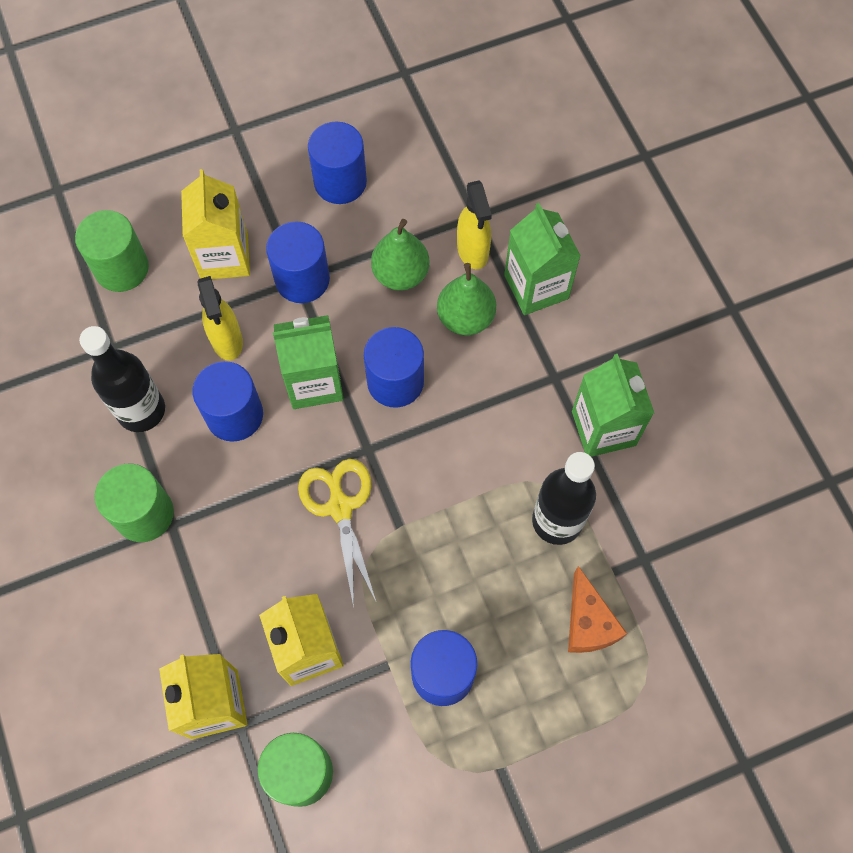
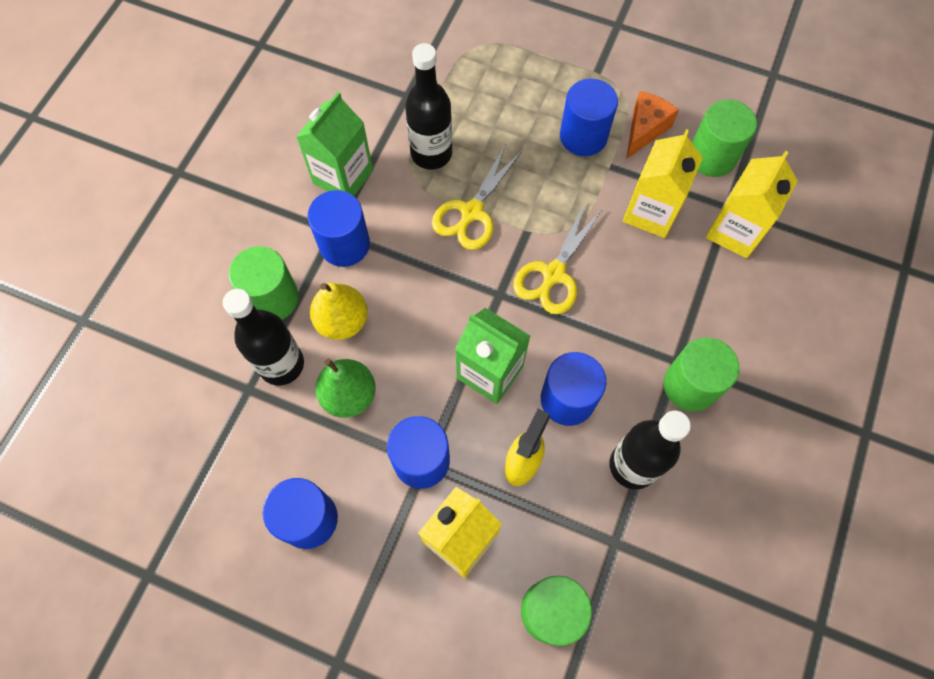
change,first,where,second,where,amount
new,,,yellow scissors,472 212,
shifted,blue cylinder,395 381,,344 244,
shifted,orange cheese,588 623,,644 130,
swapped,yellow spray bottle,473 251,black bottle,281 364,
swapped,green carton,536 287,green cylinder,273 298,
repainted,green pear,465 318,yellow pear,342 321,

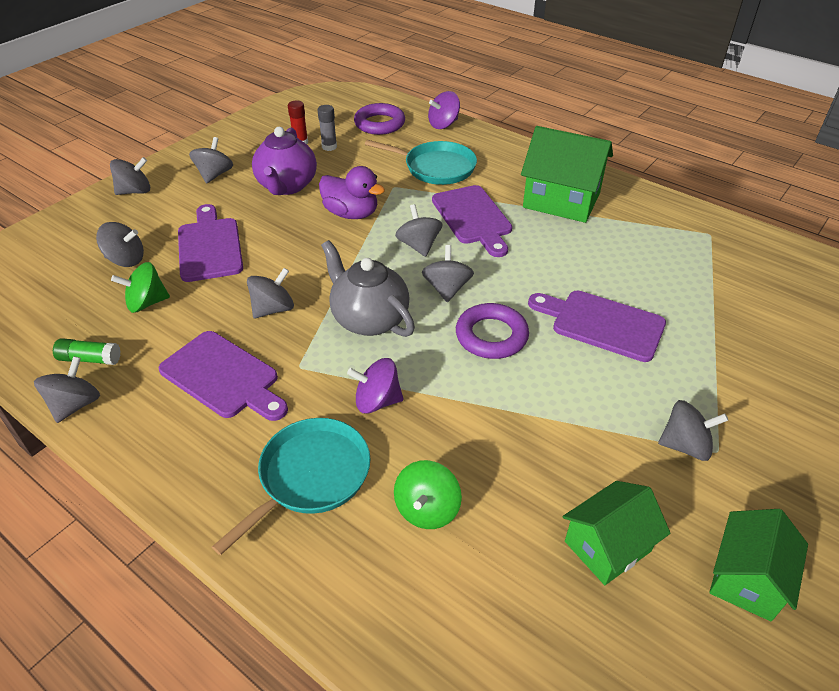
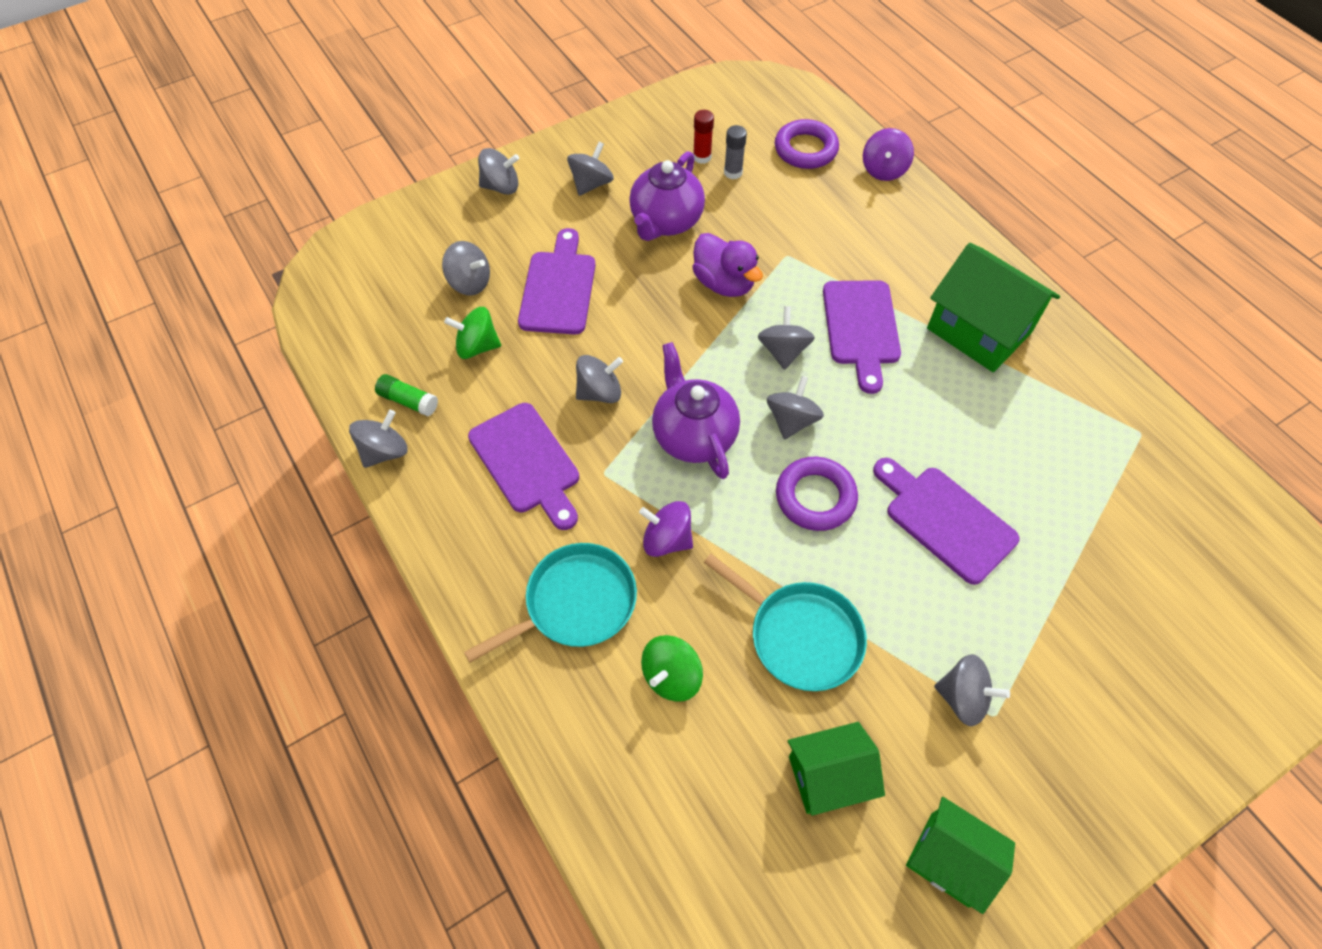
change,first,where,second,where,amount
shifted,turquoise pan,436 168,,800 636,
repainted,grey teapot,369 319,purple teapot,693 436,
rotated,purple spinning top,443 124,,883 170,60 degrees counterclockwise
rotated,green house,746 579,,949 859,75 degrees clockwise

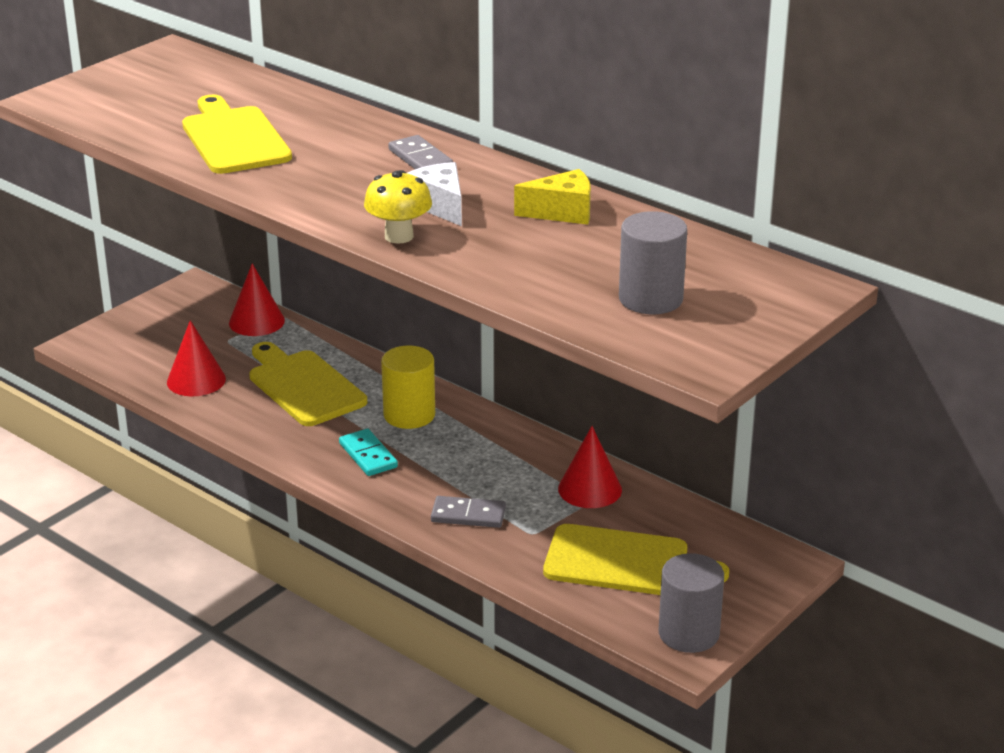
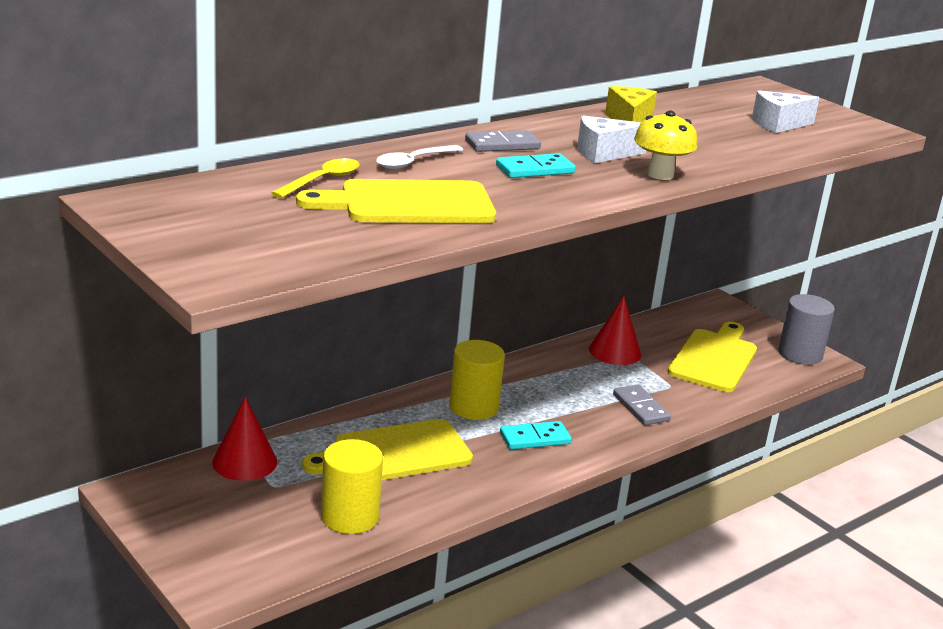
change,first,where,second,where,amount
new,,,yellow spoon,322 180,
new,,,white spoon,413 162,
new,,,turquoise domino,535 170,
swapped,red cone,196 380,yellow cylinder,350 517,
swapped,grey cylinder,650 299,white cheese,778 124,
rotated,grey domino,468 515,,640 408,45 degrees counterclockwise

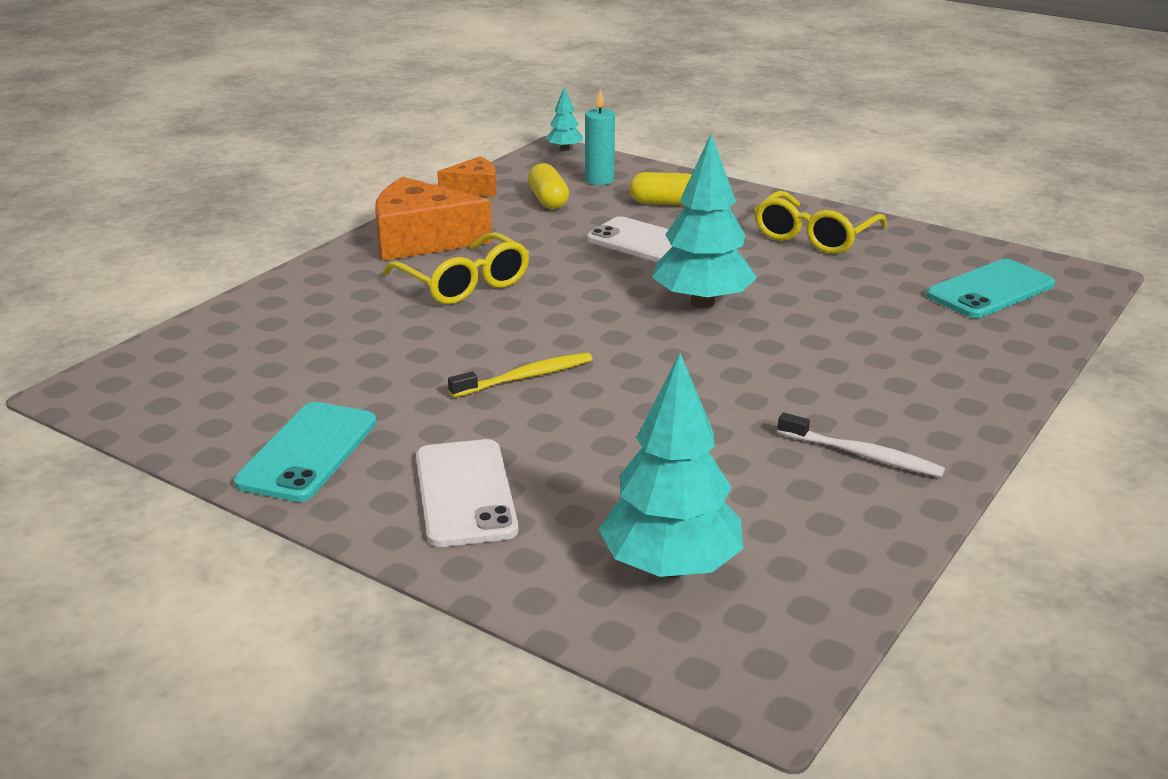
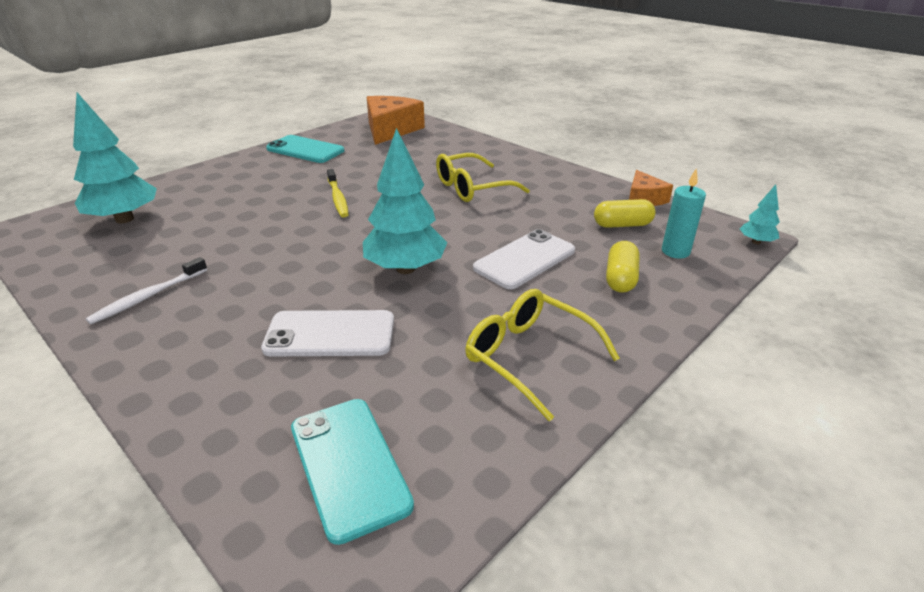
change,first,where,second,where,amount
shifted,orange cheese,421 239,,390 130,
shifted,white phone,465 493,,330 334,

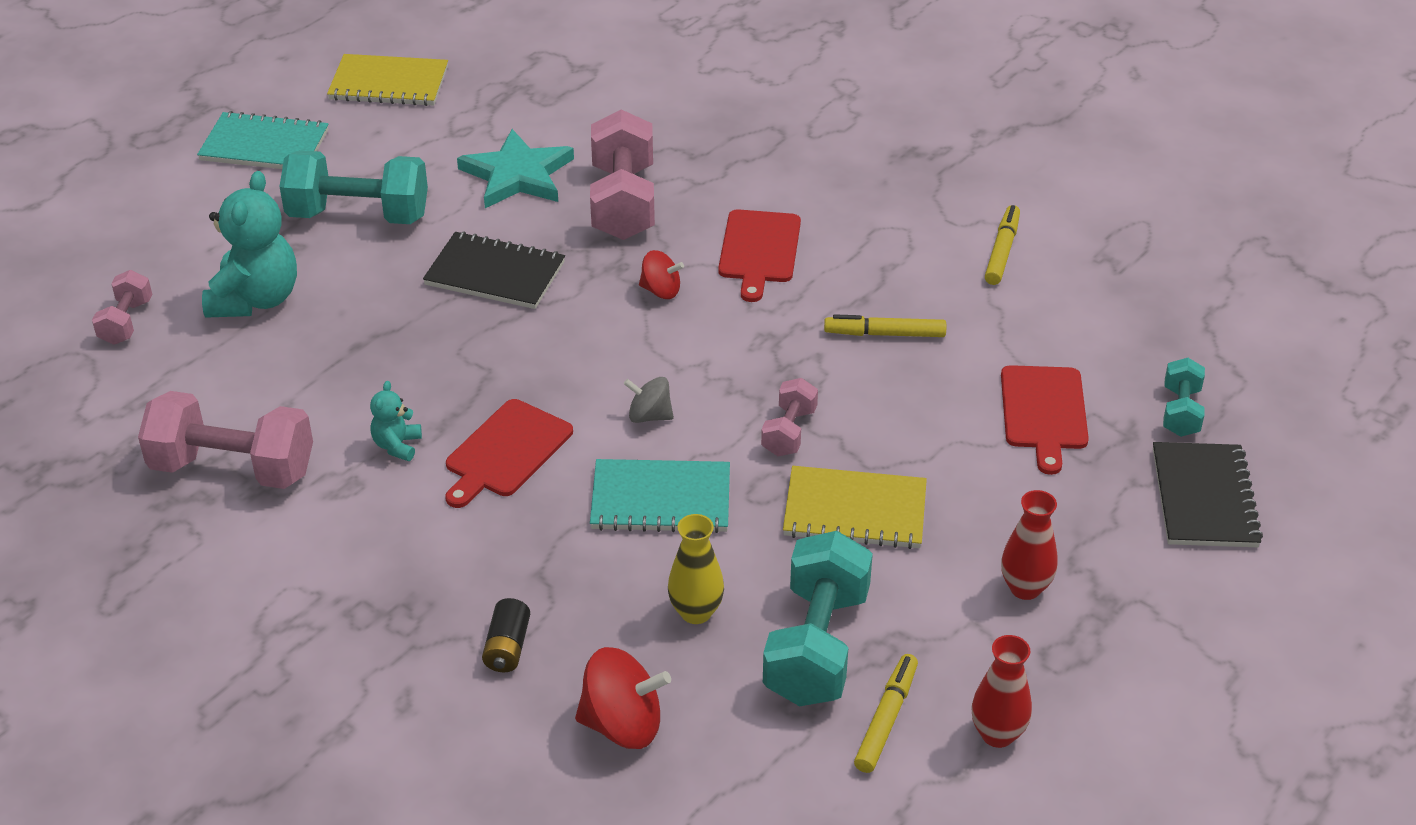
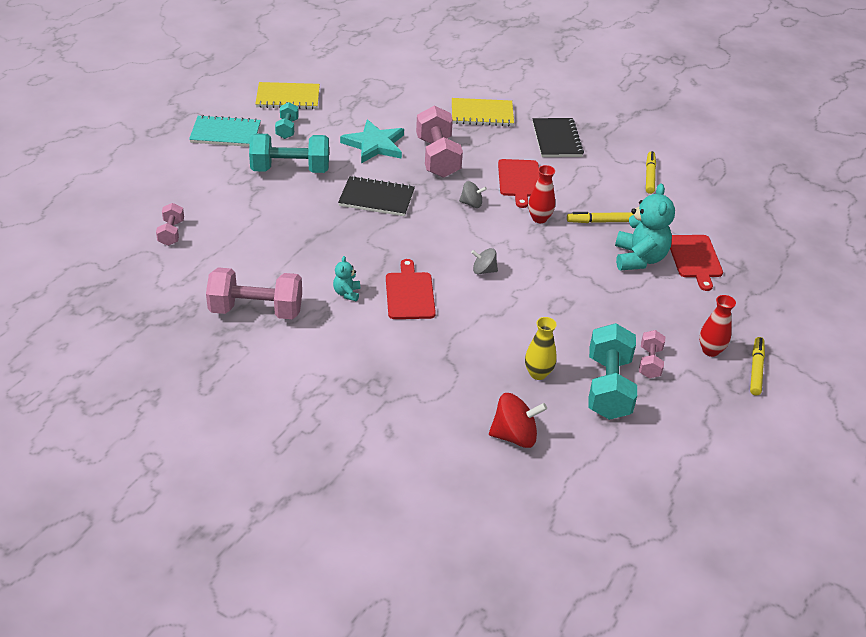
change,first,where,second,where,amount
gone,black battery,507 647,,,
gone,turquoise notebook,661 500,,,
shifted,turquoise teddy bear,255 299,,639 258,
shifted,pink dumbbell,789 432,,649 363,
shifted,yellow notebook,855 511,,482 114,
shifted,yellow marker,886 719,,756 369,
shifted,red vase,997 734,,539 218,
shifted,black notebook,1204 498,,557 139,
shifted,turquoise dumbbell,1180 412,,287 129,
repainted,red spinning top,661 291,grey spinning top,471 204,
rotated,red cutting board,506 452,,409 294,150 degrees clockwise

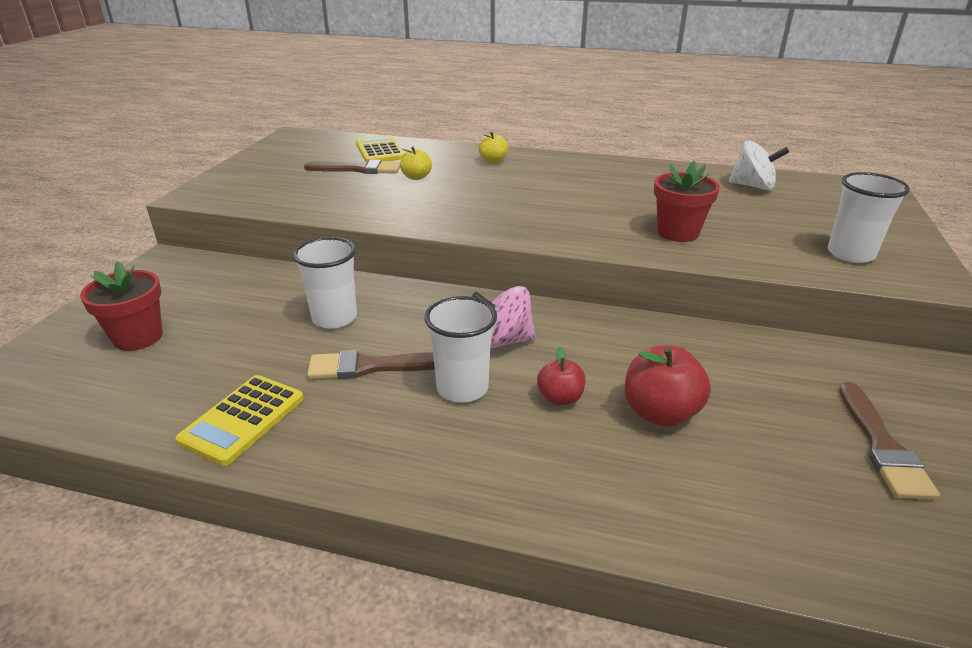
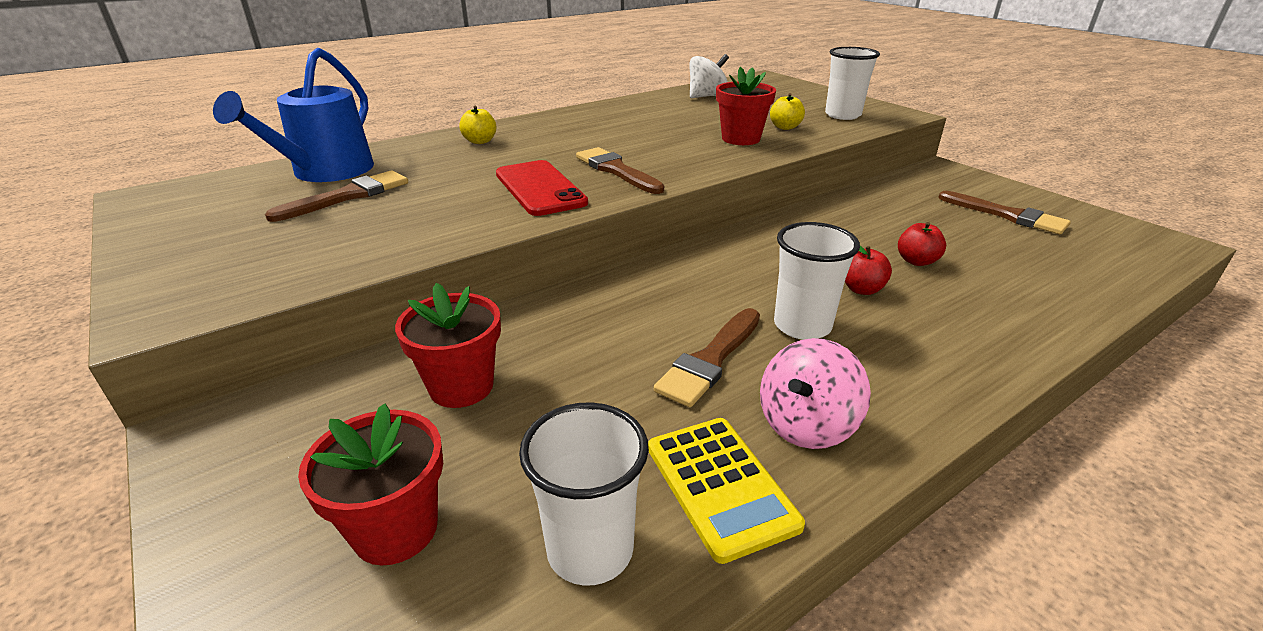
change,first,where,second,where,amount
new,,,red flower pot,461 386,
new,,,red phone,540 188,
new,,,brown brush,616 170,
shifted,white cup,334 318,,590 550,
shifted,yellow apple,416 177,,785 127,
shifted,pink spinning top,504 340,,806 424,
swapped,yellow calculator,380 150,blue watering can,326 172,
scaled,red apple,660 413,,916 261,x0.61

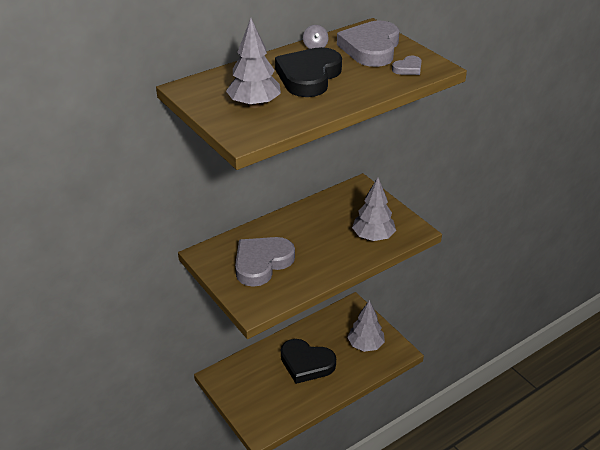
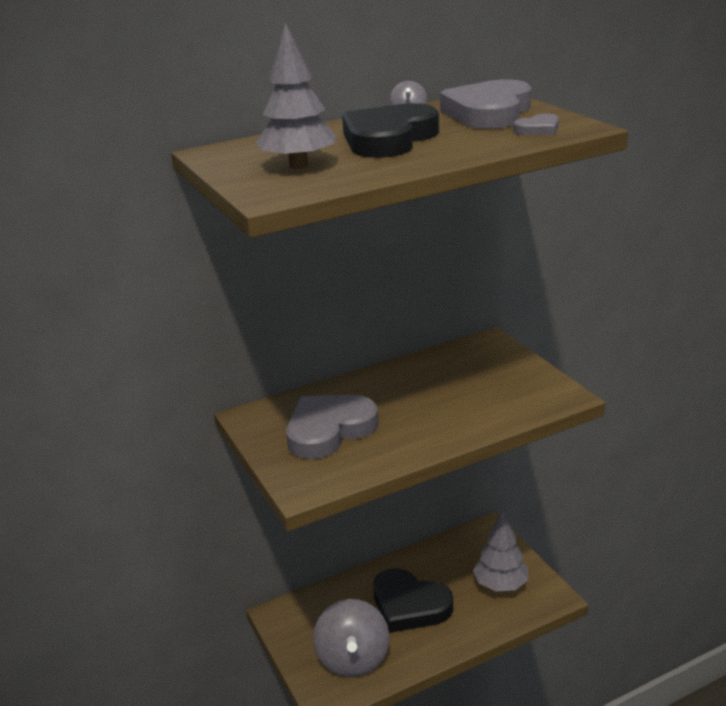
change,first,where,second,where,amount
gone,grey tree,373 237,,,
new,,,grey spinning top,353 659,

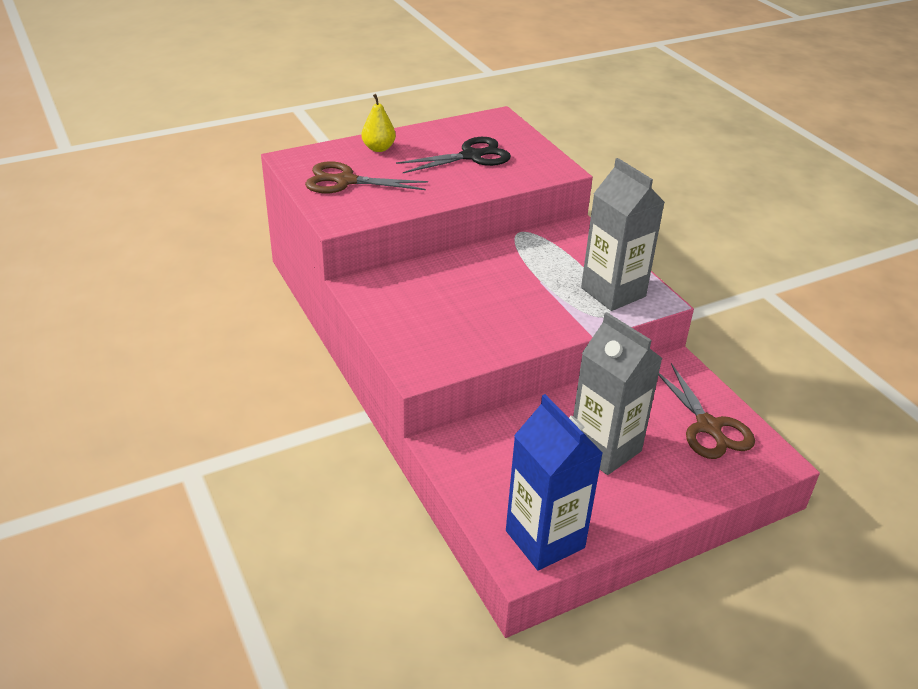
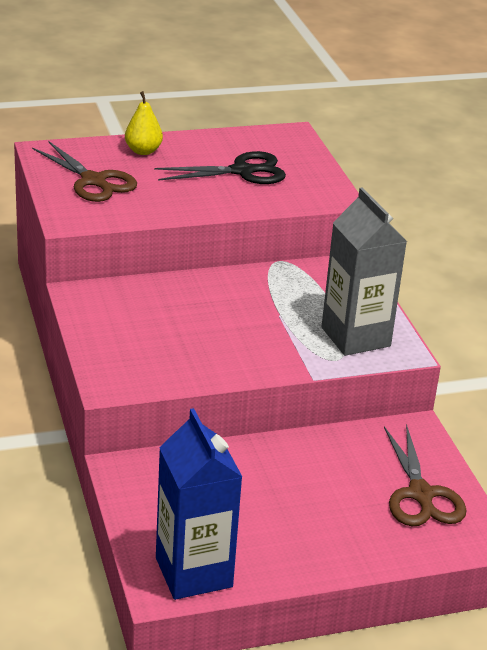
change,first,where,second,where,amount
gone,grey carton,605 448,,,
rotated,brown scissors,345 181,,93 181,150 degrees counterclockwise

